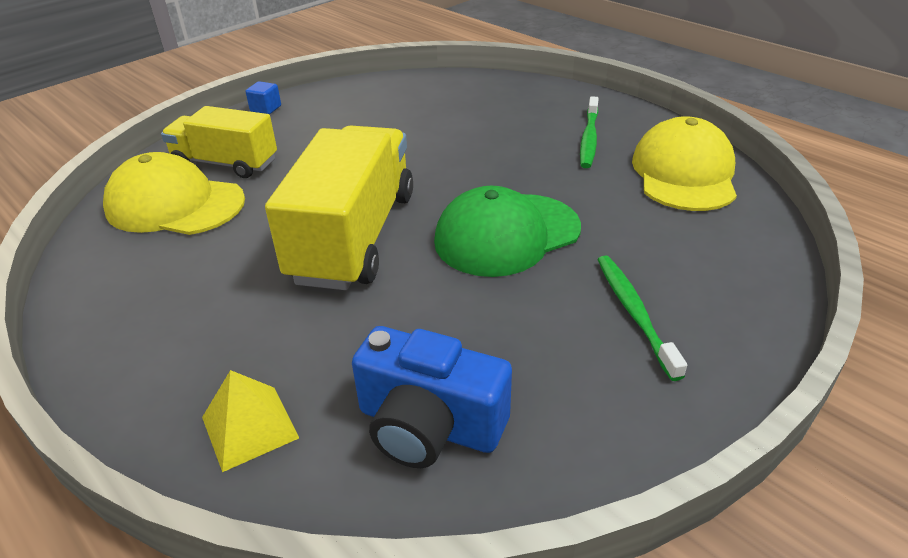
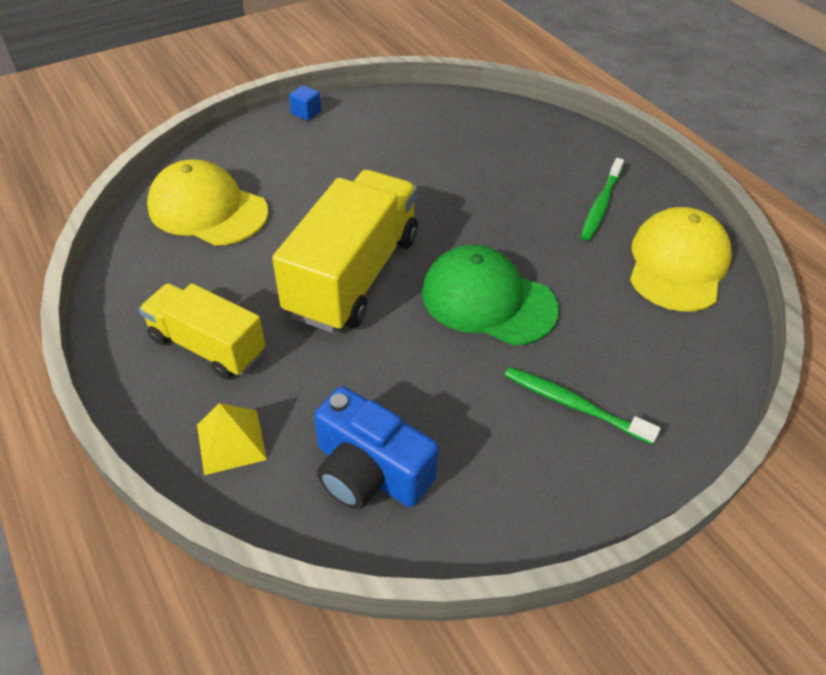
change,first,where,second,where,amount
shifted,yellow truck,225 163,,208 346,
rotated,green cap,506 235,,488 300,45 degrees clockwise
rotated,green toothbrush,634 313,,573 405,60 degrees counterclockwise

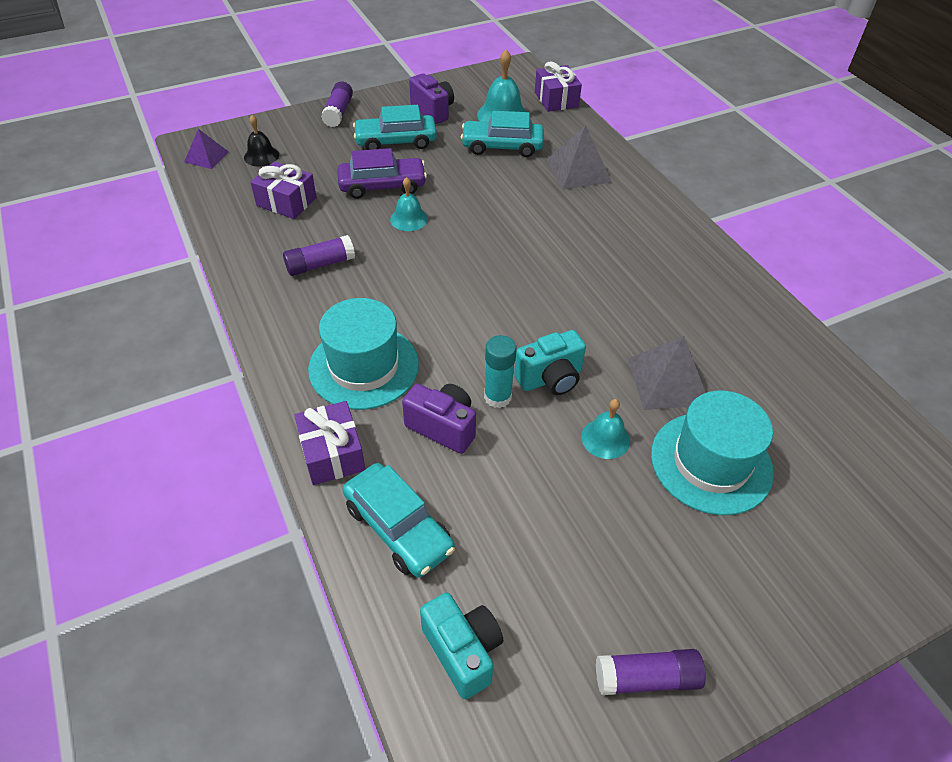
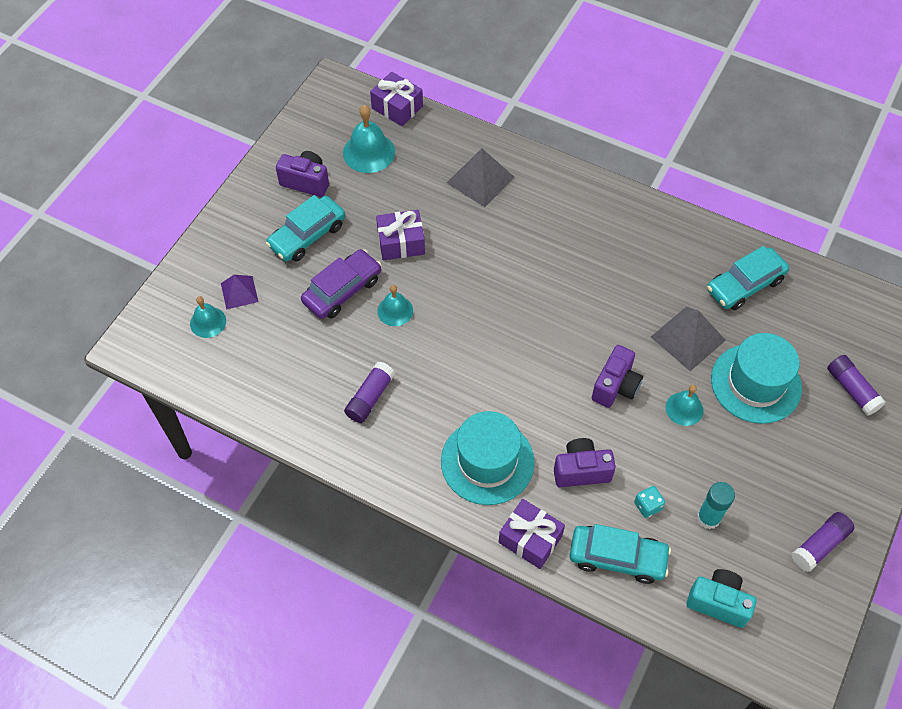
change,first,where,second,where,amount
new,,,turquoise dice,647 506,
shifted,purple pyramid,206 157,,239 292,
shifted,purple gift,286 202,,401 242,
shifted,purple glue stick,338 112,,852 390,
shifted,turquoise car,502 146,,744 285,
shifted,turquoise glue stick,497 397,,708 518,
repainted,black bell,261 156,turquoise bell,208 322,
repainted,turquoise camera,550 378,purple camera,615 386,

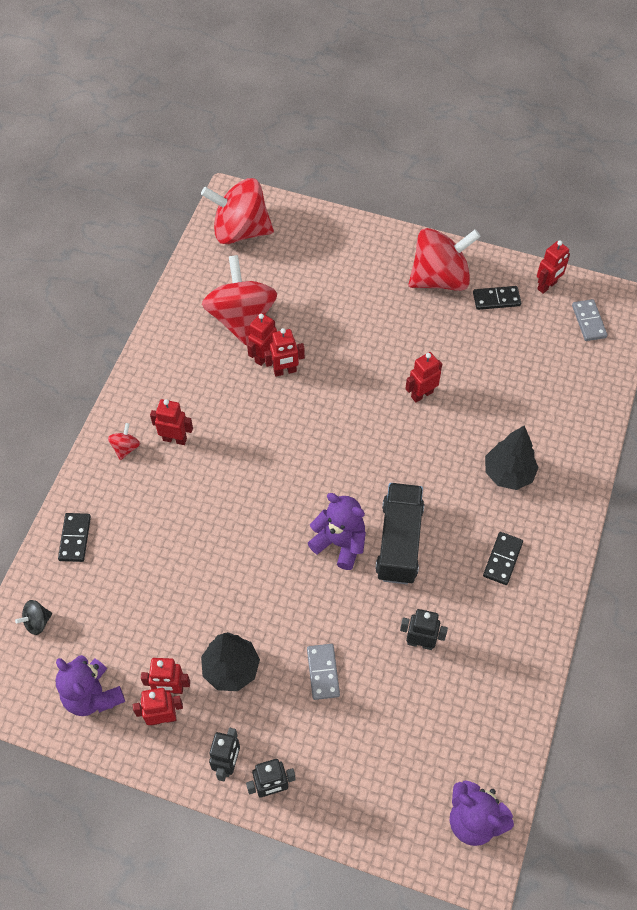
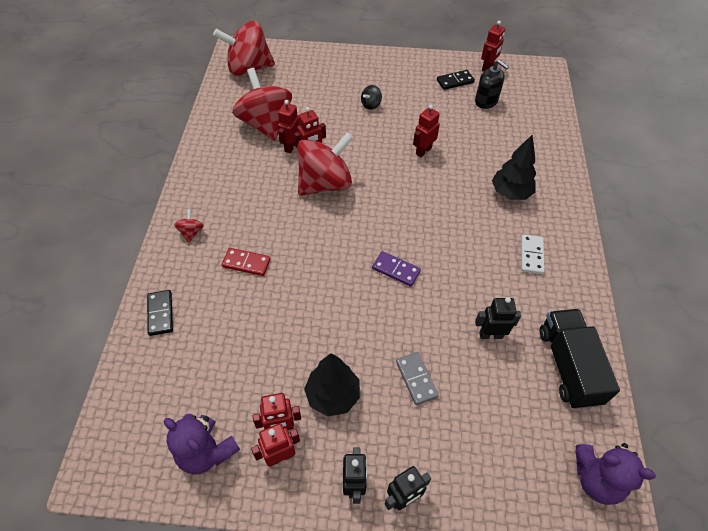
change,first,where,second,where,amount
gone,red robot,175 439,,,
gone,grey domino,589 321,,,
new,,,red domino,246 263,
new,,,black soap dispenser,486 101,
shifted,black spinning top,37 622,,371 105,
shifted,black truck,399 542,,568 366,
shifted,red spinning top,440 278,,325 183,
swapped,purple teddy bear,340 543,purple domino,396 270,
repainted,black domino,502 559,white domino,531 255,

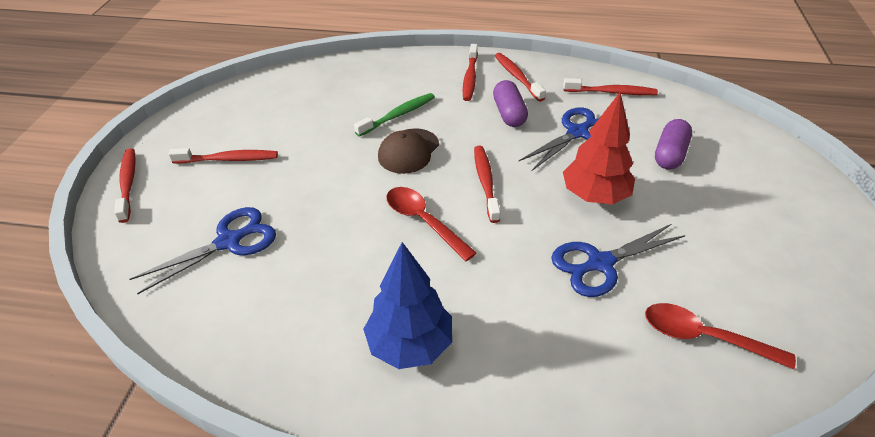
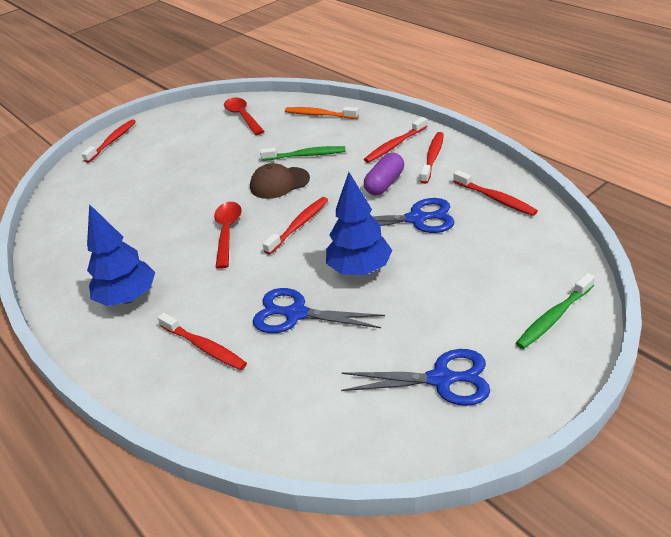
change,first,where,second,where,amount
gone,purple capsule,669 154,,,
new,,,orange toothbrush,320 115,
new,,,green toothbrush,554 317,
shifted,blue scissors,229 241,,441 379,
shifted,red toothbrush,228 159,,204 347,
shifted,red spoon,703 337,,242 116,
repainted,red tree,594 196,blue tree,359 269,

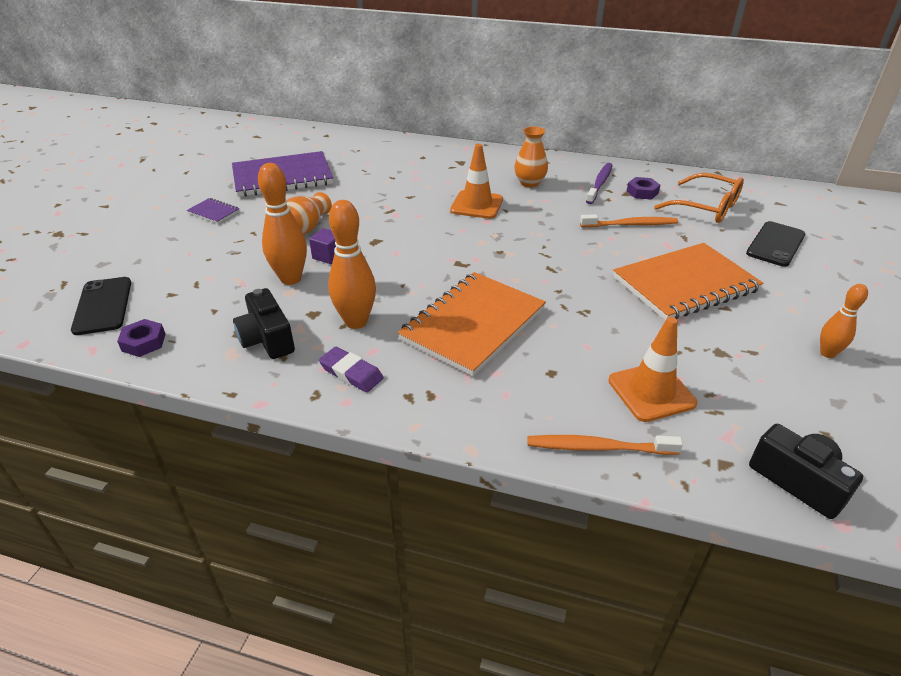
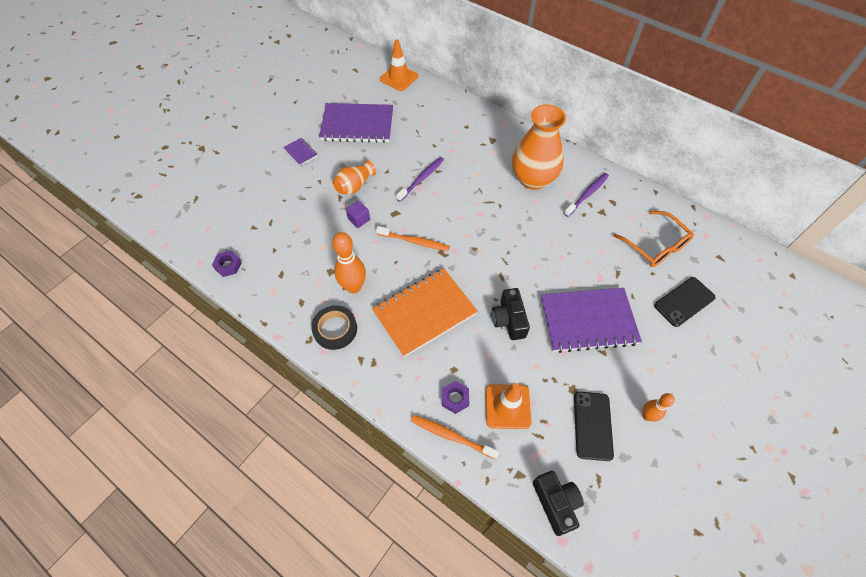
change,first,where,second,where,amount
gone,orange bowling pin,291 279,,,
new,,,purple toothbrush,422 179,
shifted,black phone,103 306,,592 425,
shifted,black camera,267 339,,509 320,
shifted,orange traffic cone,476 205,,399 78,
shifted,orange toothbrush,631 224,,415 241,
shifted,purple nut,642 192,,455 398,
swapped,purple eraser,351 373,black tape,335 329,
repainted,orange notebook,685 284,purple notebook,588 321,
scaled,orange vase,529 183,,533 179,x1.88

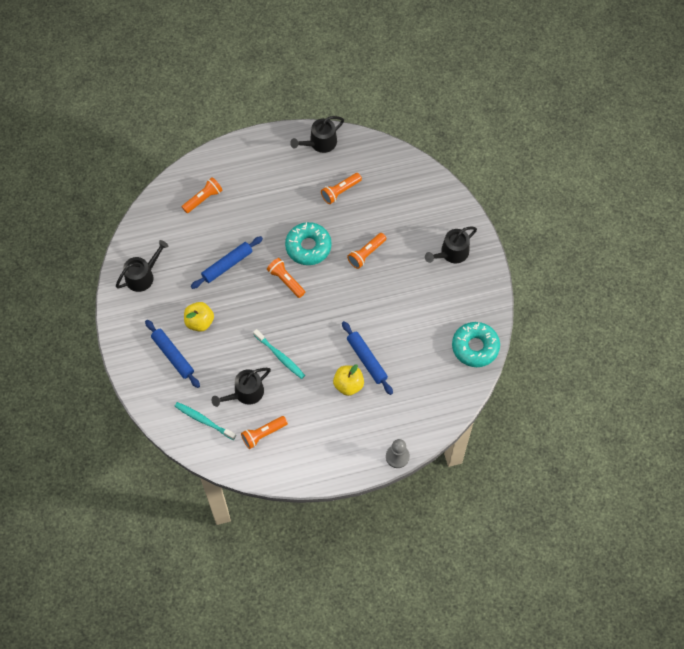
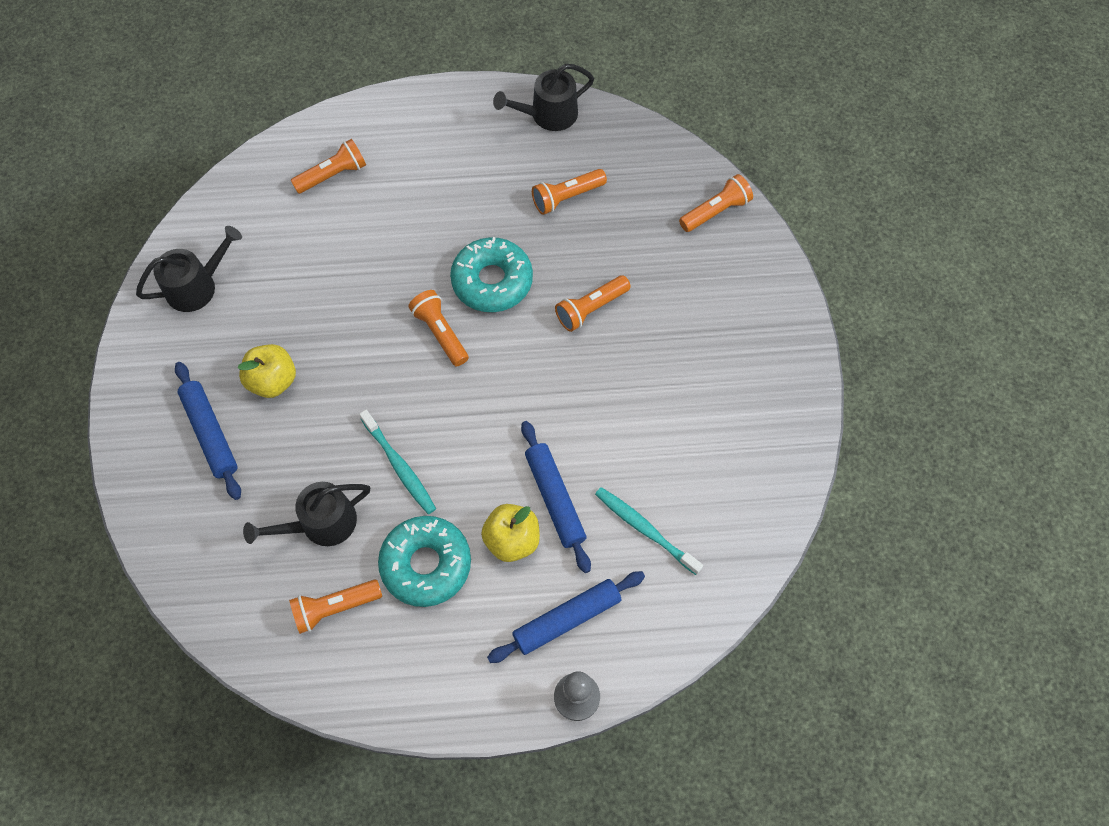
change,first,where,second,where,amount
gone,black watering can,451 253,,,
new,,,orange flashlight,715 211,
shifted,turquoise toothbrush,204 420,,645 529,
shifted,blue rolling pin,227 265,,567 619,
shifted,turquoise donut,475 347,,426 564,

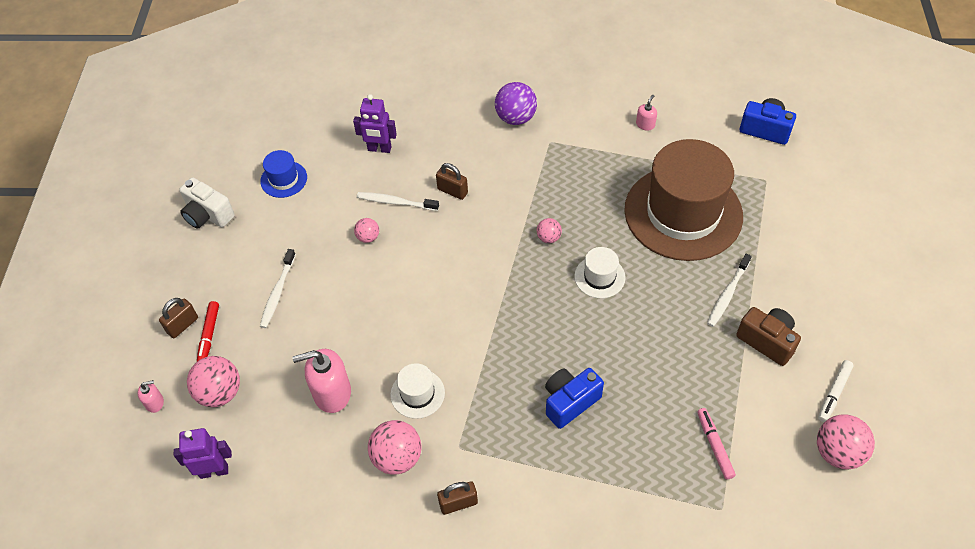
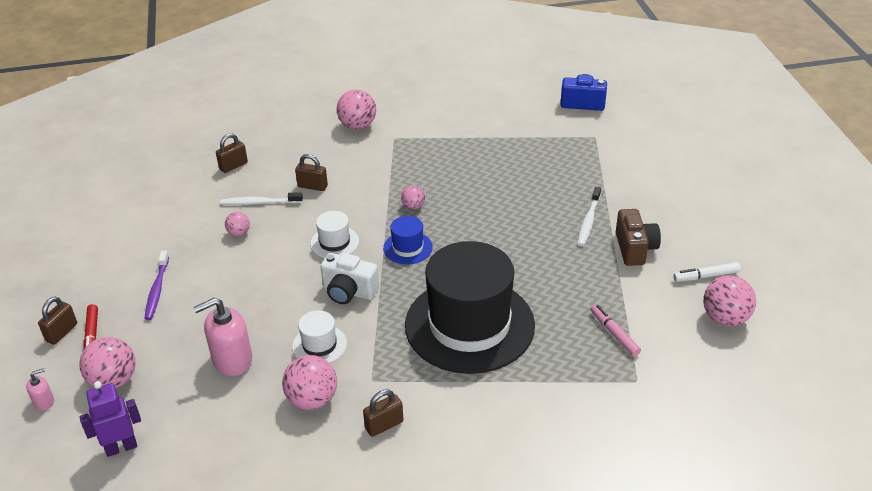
change,first,where,second,where,amount
gone,brown hat,683 213,,,
gone,pink soap dispenser,645 124,,,
shifted,white camera,208 215,,349 292,
shifted,blue hat,284 179,,408 248,
shifted,white hat,599 277,,334 242,
swapped,purple robot,379 149,brown padlock,233 166,
swapped,blue camera,569 402,black hat,469 325,
repainted,white toothbrush,278 292,purple toothbrush,157 289,
repainted,purple ball,516 118,pink ball,357 126,
rotated,brown camera,767 341,,635 249,60 degrees clockwise
rotated,white marker,833 393,,706 276,60 degrees clockwise

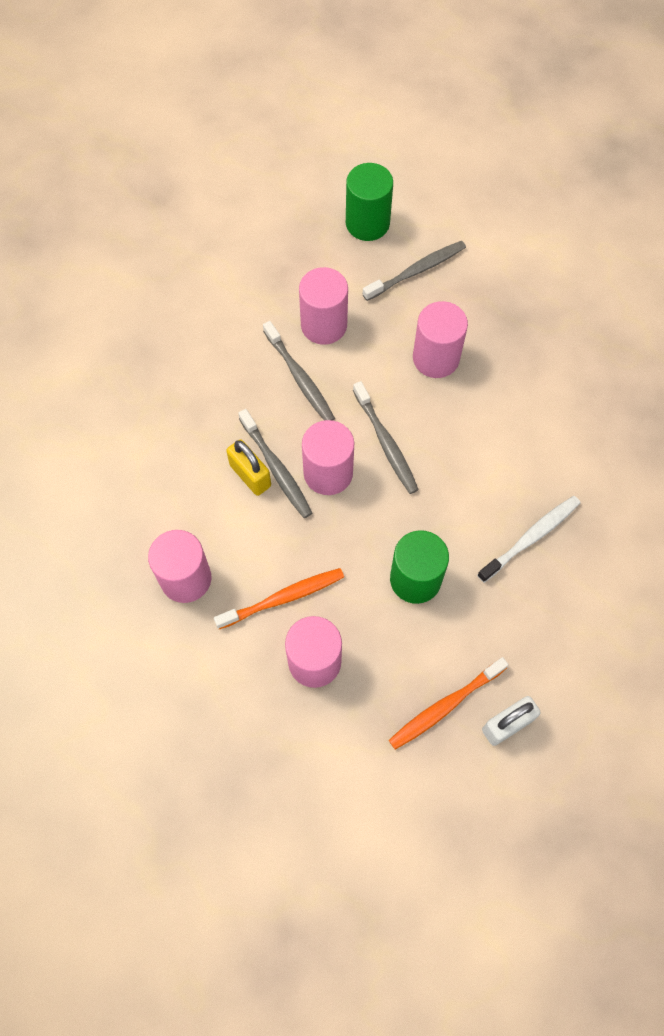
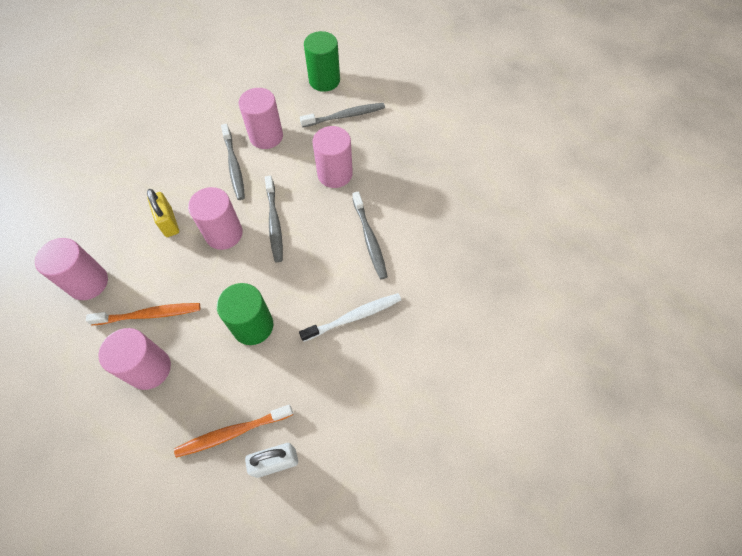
change,first,where,second,where,amount
shifted,grey toothbrush,276 468,,369 239,

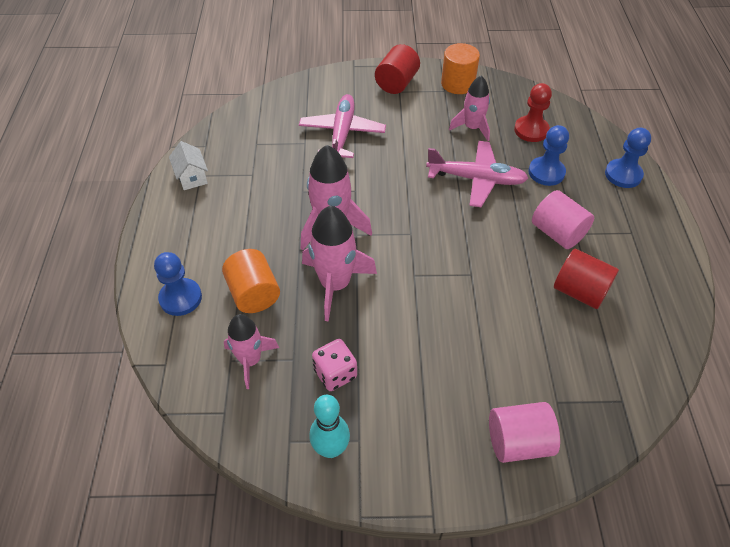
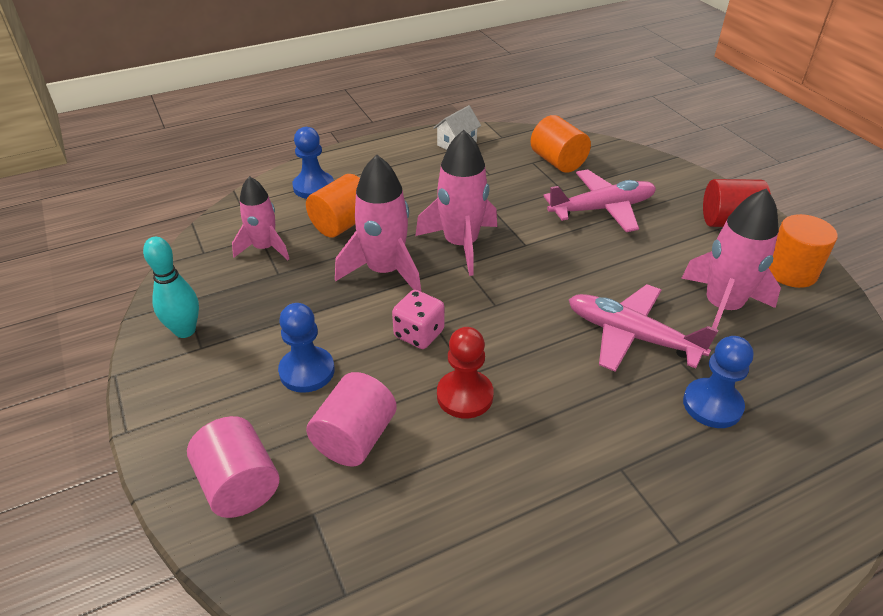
change,first,where,second,where,amount
gone,red cylinder,579 291,,,
new,,,orange cylinder,557 162,
shifted,pink dice,335 373,,419 334,
shifted,red pawn,531 130,,465 396,
shifted,pink cylinder,557 233,,355 438,
shifted,blue pawn,623 175,,307 371,
rotated,pink plane,476 179,,632 336,135 degrees clockwise
scaled,pink rocket,472 128,,721 307,x1.52

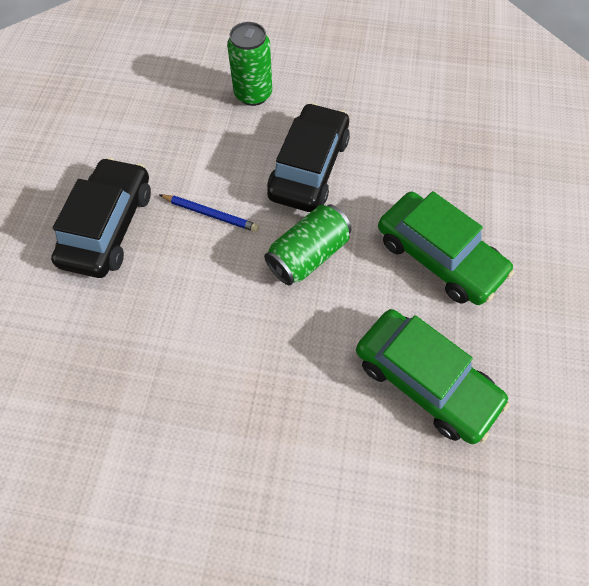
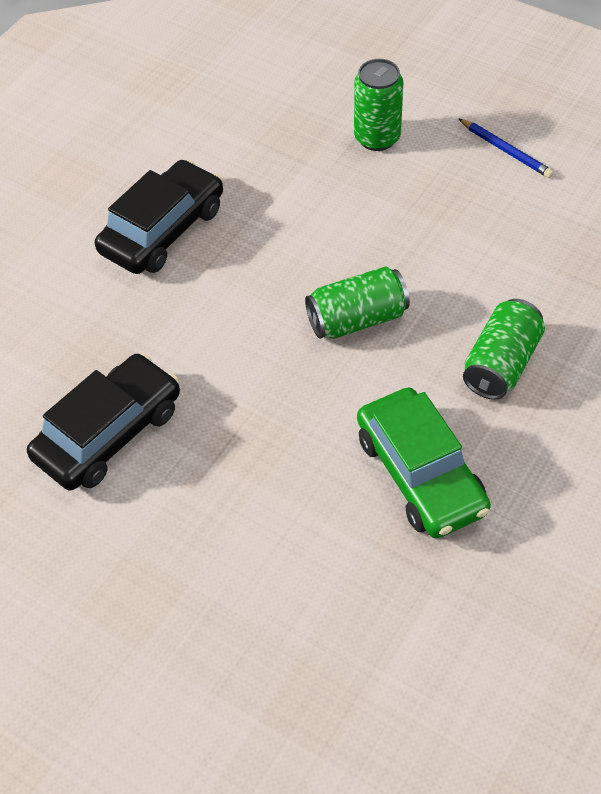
change,first,where,second,where,amount
shifted,blue pencil,211 214,,506 150,
shifted,black car,309 167,,108 433,
swapped,green car,438 256,green can,501 364,

